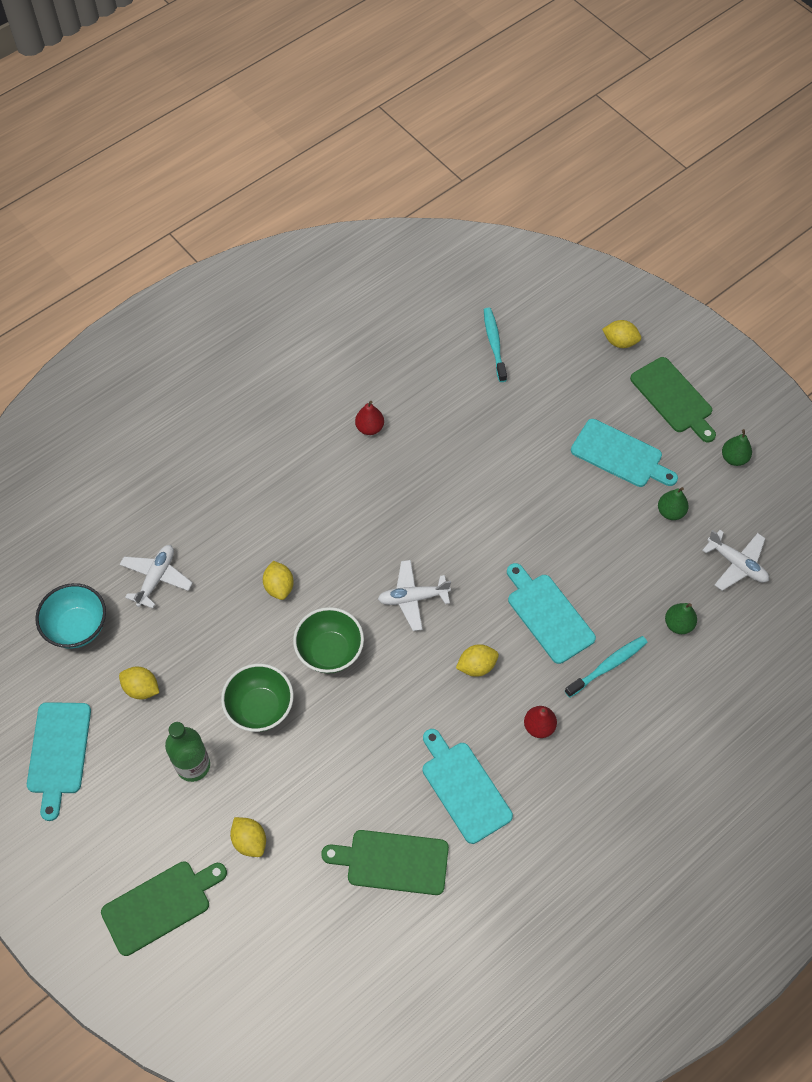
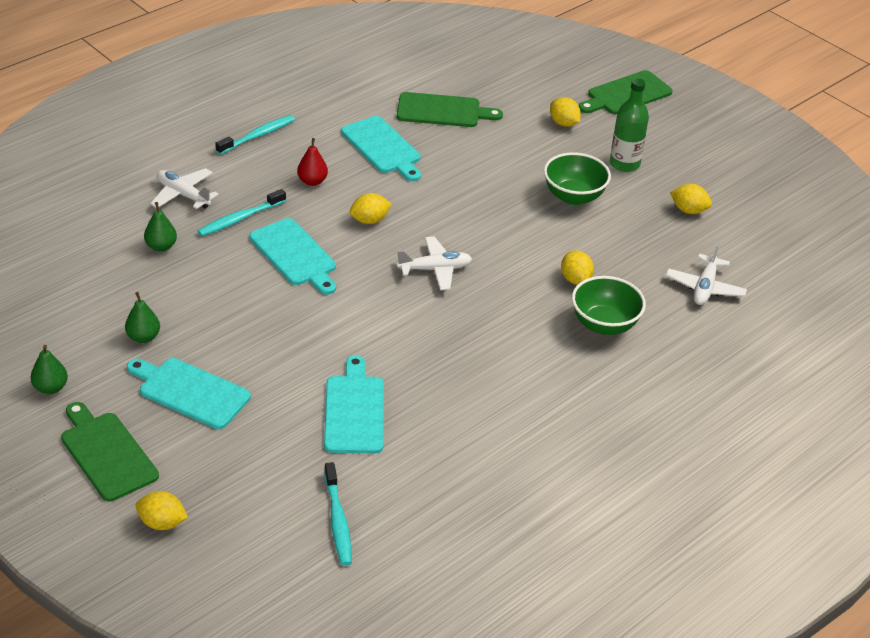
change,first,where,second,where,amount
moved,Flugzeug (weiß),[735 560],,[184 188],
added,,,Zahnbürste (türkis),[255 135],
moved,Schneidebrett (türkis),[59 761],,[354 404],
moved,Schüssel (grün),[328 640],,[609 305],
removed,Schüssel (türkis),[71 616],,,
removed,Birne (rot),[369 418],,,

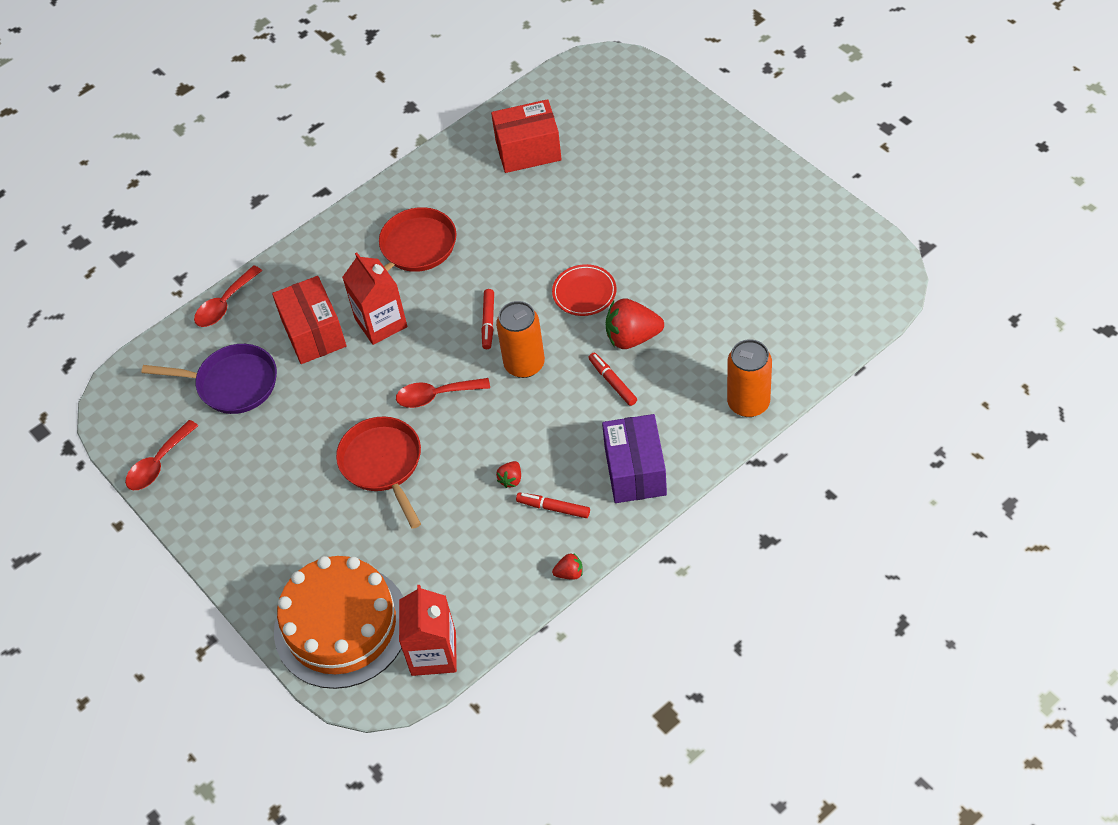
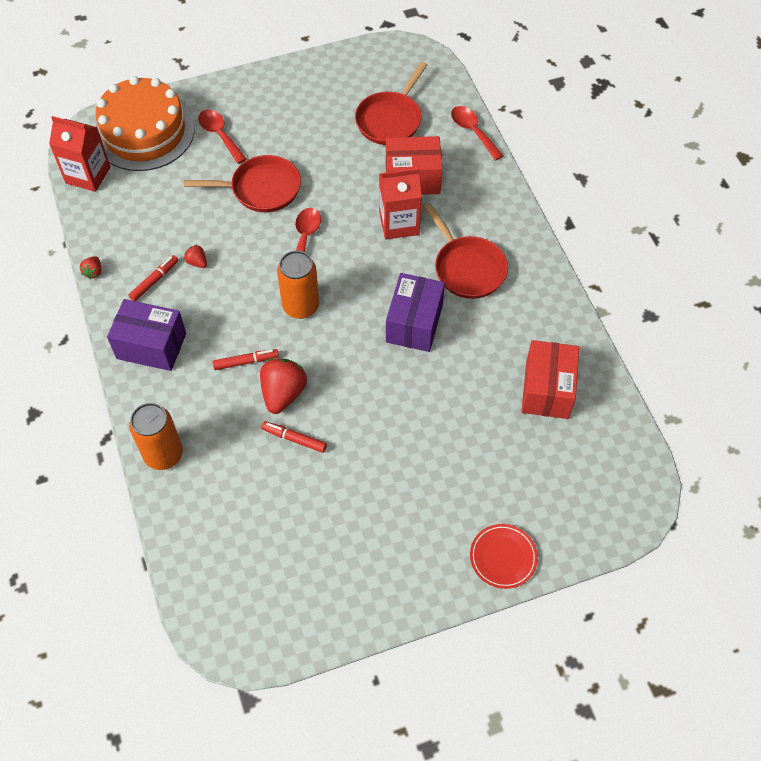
change,first,where,second,where,amount
moved,Löffel (rot),[161 455],,[222 137],
moved,Filzstift (rot),[487 319],,[294 437],
recoloured,Pfanne (lila),[209 379],Pfanne (rot),[391 103],
added,,,Schachtel (lila),[415 312],
moved,Teller (rot),[584 290],,[504 556],

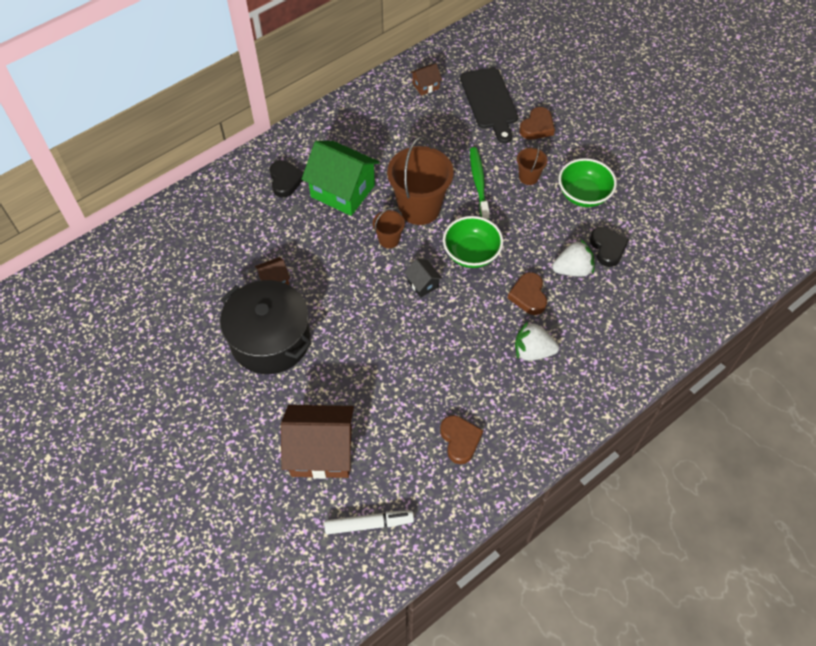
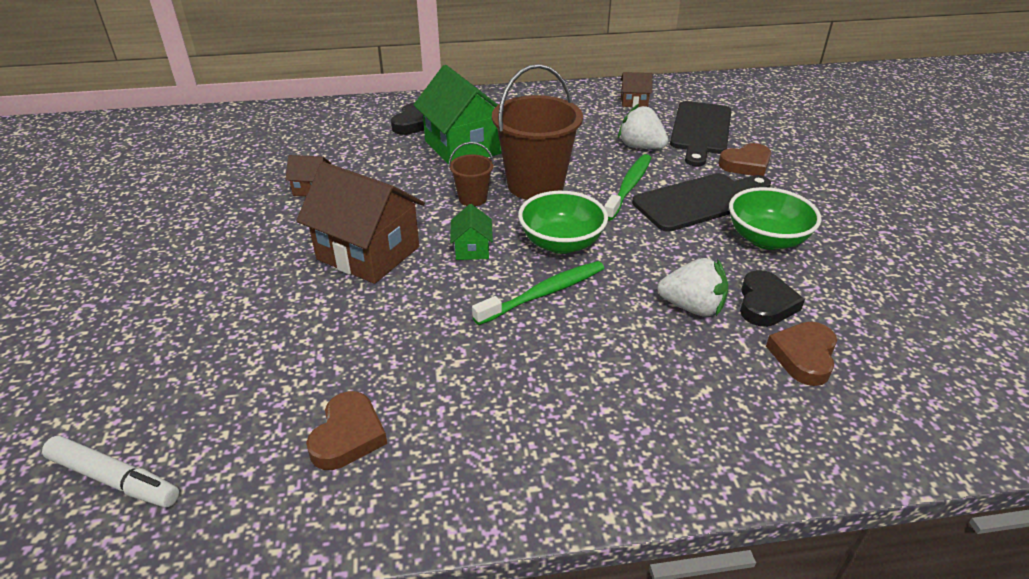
change,first,where,second,where,amount
moved,Haus (braun),[317 442],,[360 223],
recoloured,Haus (schwarz),[423 278],Haus (grün),[471 232],
added,,,Zahnbürste (grün),[538 293],
moved,Erdbeere (weiß),[537 341],,[643 126],
replaced,Eimer (braun),[532 164],Schneidebrett (schwarz),[701 202],
moved,Herz (braun),[527 293],,[801 354],
removed,Kochtopf (schwarz),[266 327],,,

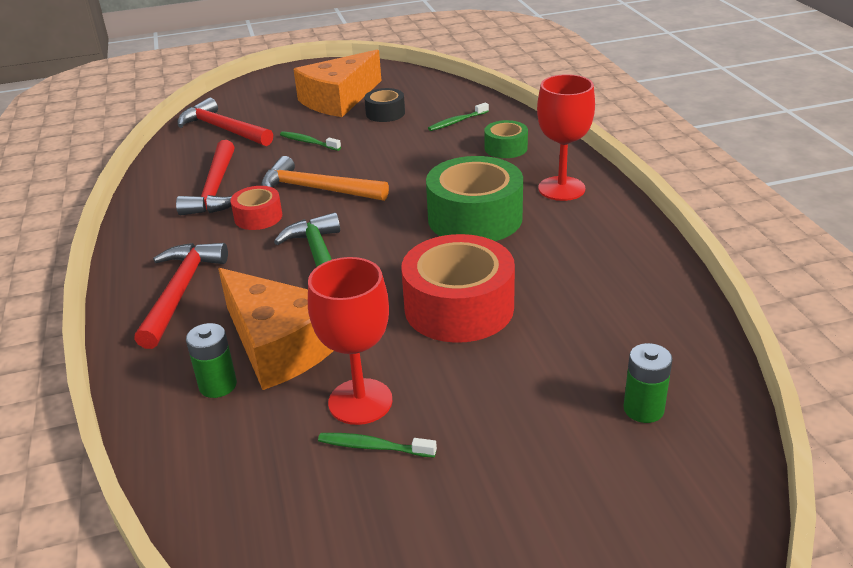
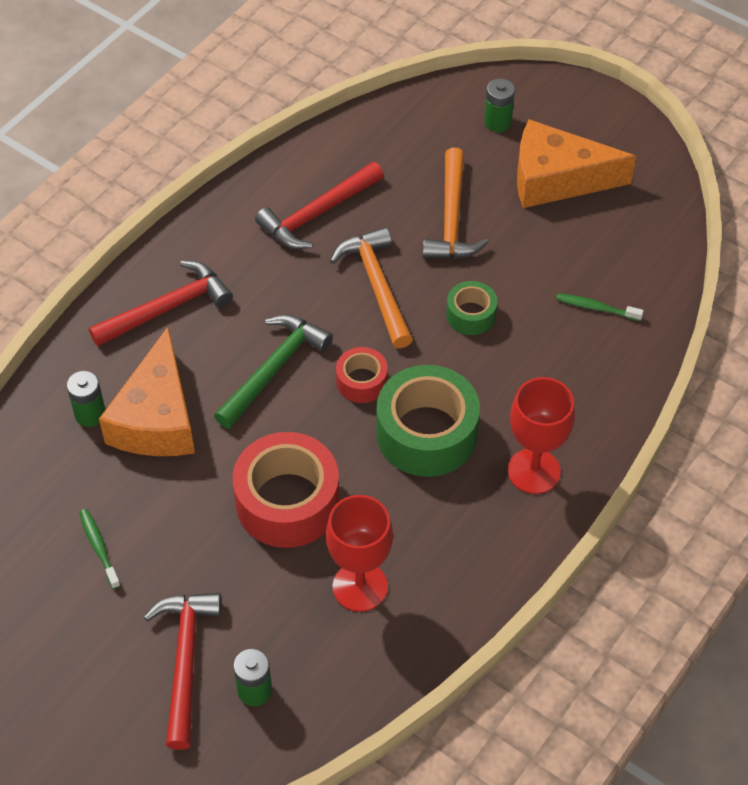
change,first,where,second,where,amount
moved,Hammer (rot),[225 122],,[183 671],
moved,Kelch (rot),[350 341],,[359 553],
moved,Klebeband (rot),[256 208],,[362 375],
replaced,Zahnbürste (grün),[310 141],Hammer (orange),[455 203],
moved,Klebeband (grün),[506 139],,[471 308],
added,,,Batterie (grün),[499 105],
removed,Klebeband (schwarz),[384 105],,,

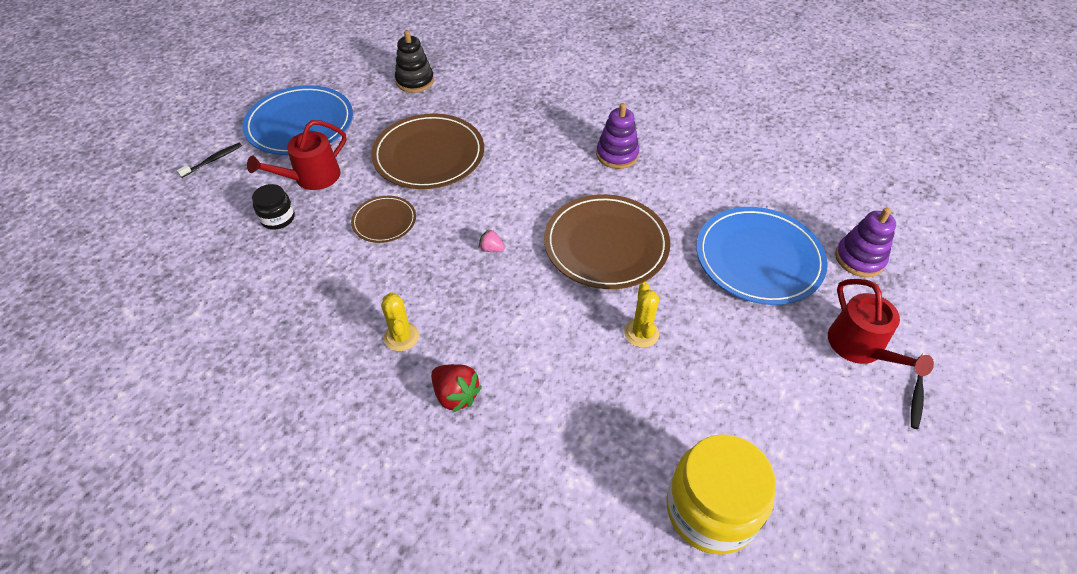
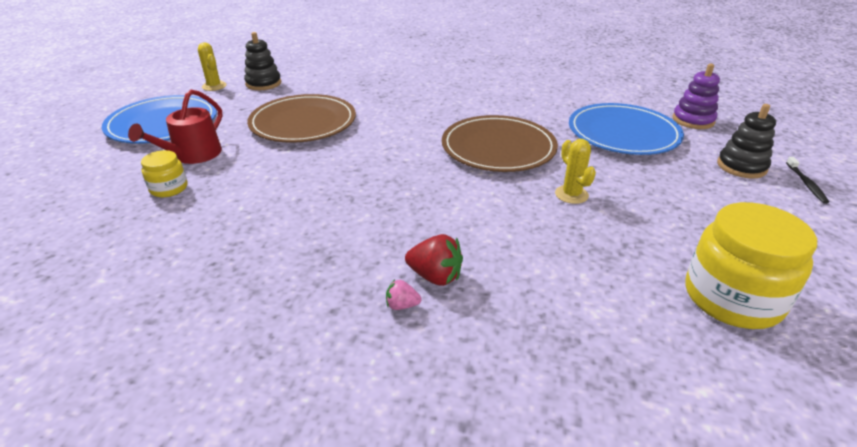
change,first,where,second,where,amount
recoloured,Einmachglas (schwarz),[273 207],Einmachglas (gelb),[164 173],
moved,Kaktus (gelb),[400 321],,[212 66],
moved,Erdbeere (rosa),[492 240],,[404 294],
replaced,Gießkanne (rot),[881 327],Stapelspielzeug (schwarz),[746 141],
removed,Zahnbürste (schwarz),[209 160],,,
removed,Teller (braun),[383 219],,,
removed,Stapelspielzeug (lila),[617 136],,,

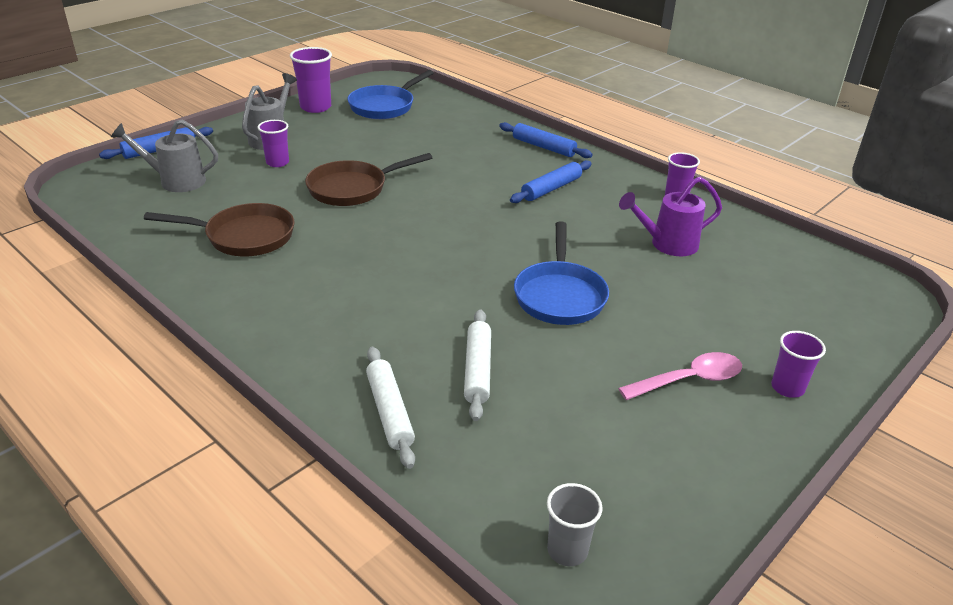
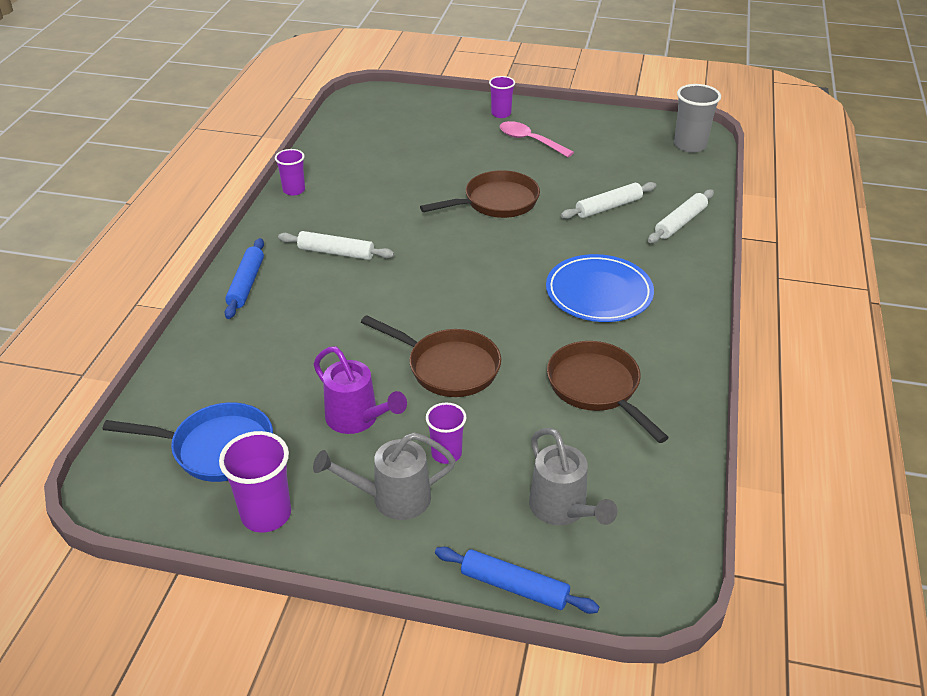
change,first,where,second,where,amount
recoloured,Nudelholz (blau),[551 181],Nudelholz (weiß),[336 245],
moved,Gießkanne (lila),[670 216],,[360 390],
recoloured,Pfanne (blau),[561 273],Pfanne (braun),[480 194],
added,,,Teller (blau),[600 288],
resized,Becher (grau),[575 524],,[697 118],x1.55

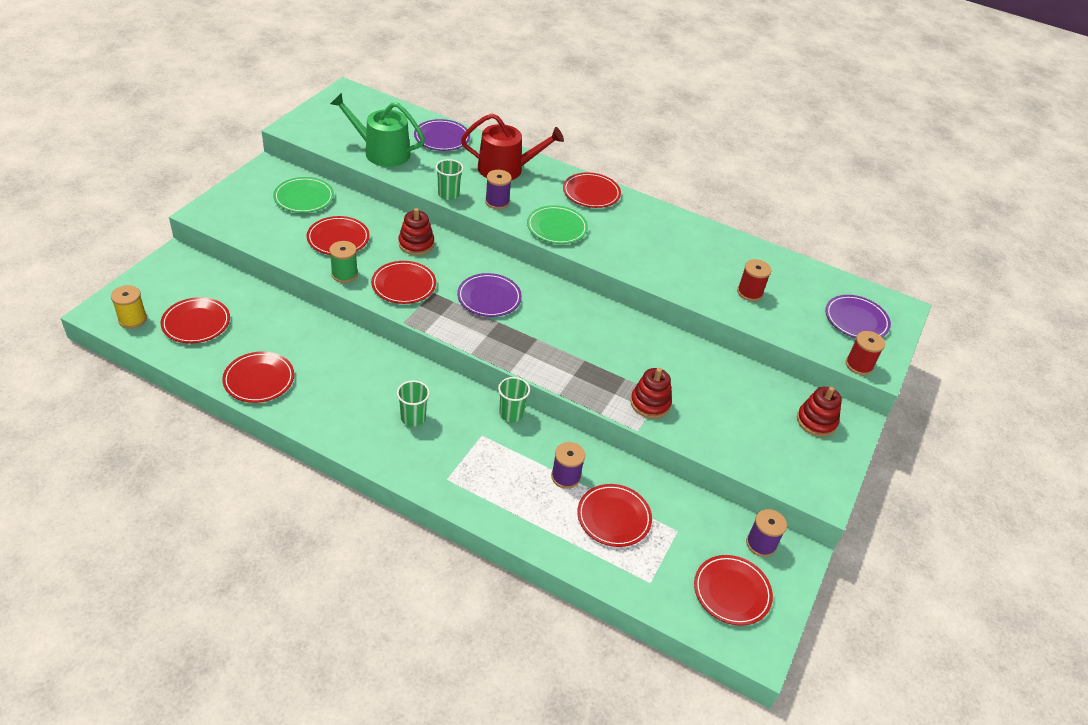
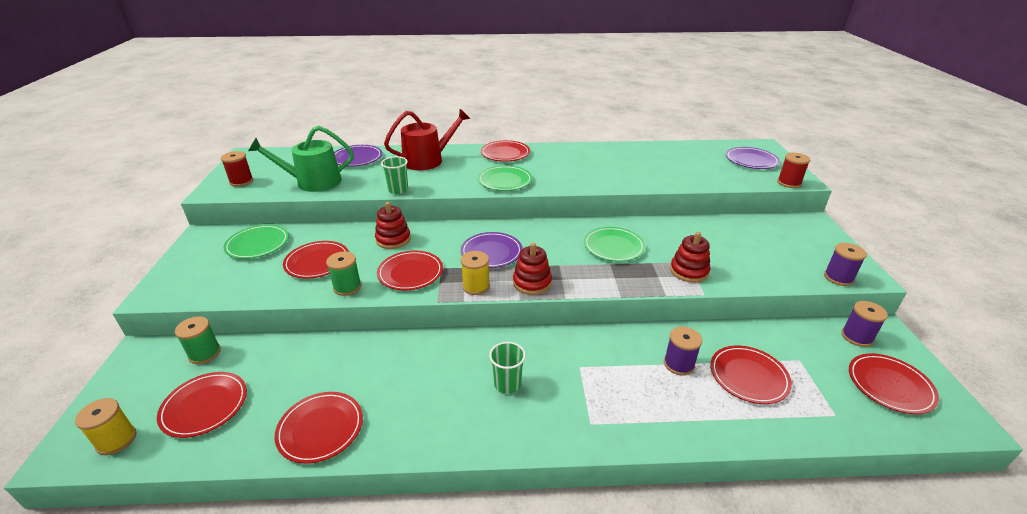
change,first,where,second,where,amount
added,,,Garnrolle (grün),[198 340],
moved,Garnrolle (rot),[754 280],,[237 169],
added,,,Garnrolle (gelb),[475 273],
moved,Stapelspielzeug (rot),[819 412],,[532 269],
added,,,Teller (grün),[614 244],
moved,Garnrolle (lila),[498 189],,[845 264],
removed,Becher (grün),[514 399],,,

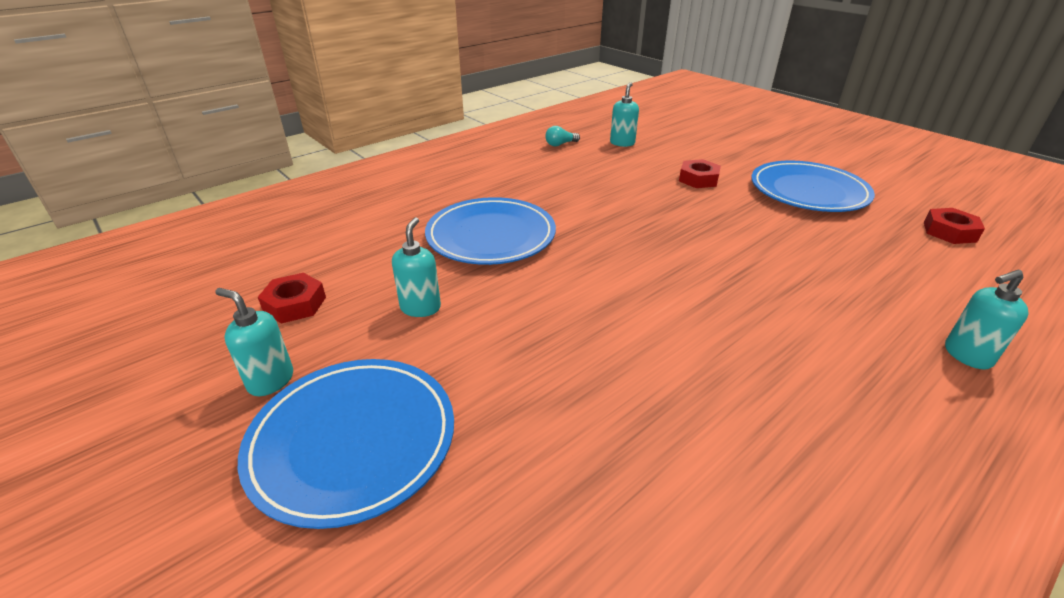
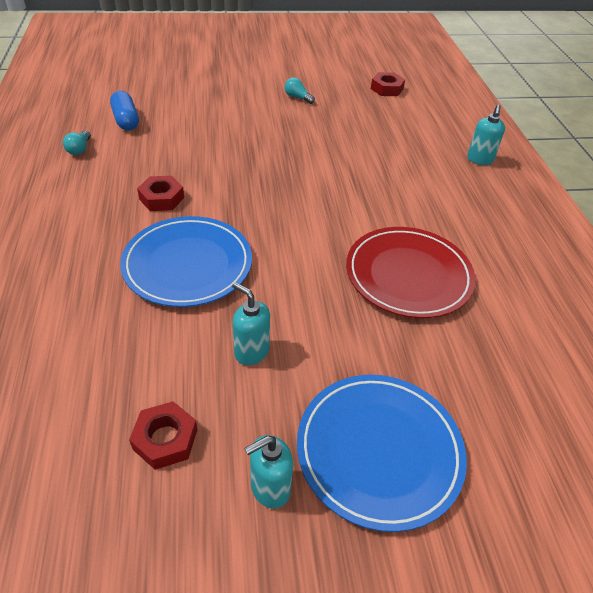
change,first,where,second,where,amount
replaced,Seifenspender (türkis),[624 115],Kapsel (blau),[124 110],
moved,Sechskantmutter (rot),[700 173],,[160 193],
replaced,Teller (blau),[813 186],Glühbirne (türkis),[300 90],
added,,,Teller (rot),[410 272],

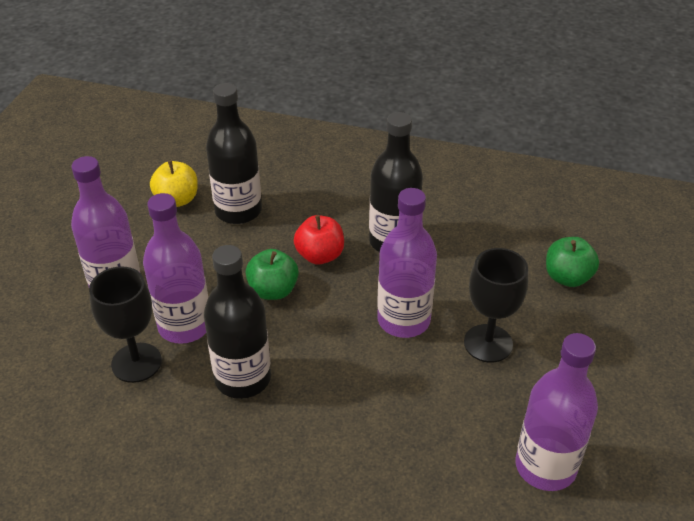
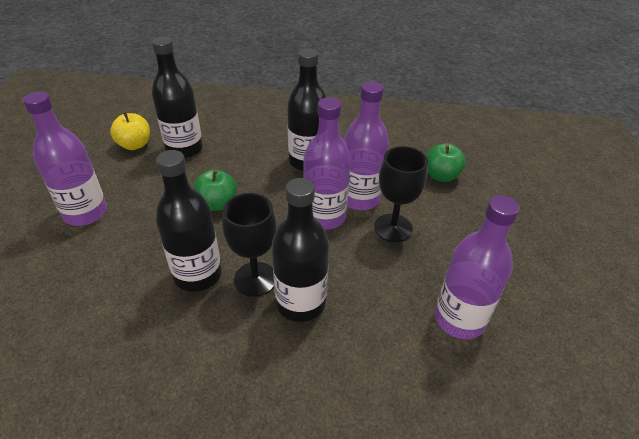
change,first,where,second,where,amount
moved,Kelch (schwarz),[125 324],,[249 245],
added,,,Flasche (schwarz),[300 250],
moved,Flasche (lila),[175 268],,[366 145],
removed,Apfel (rot),[319 240],,,

